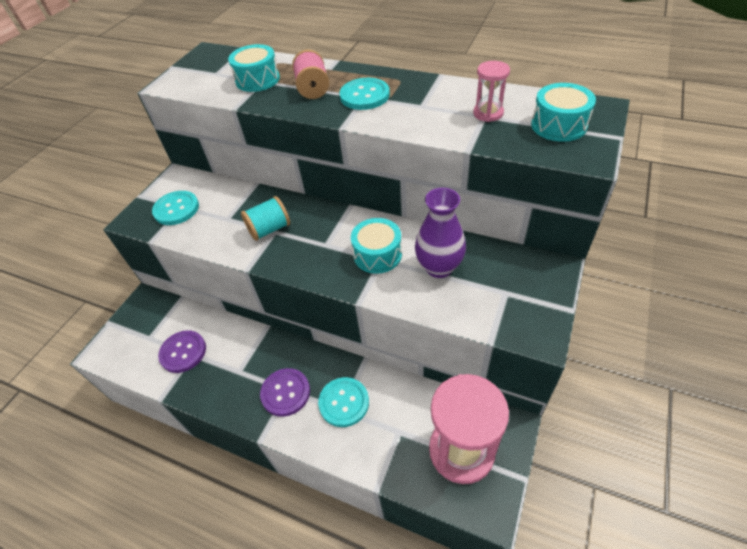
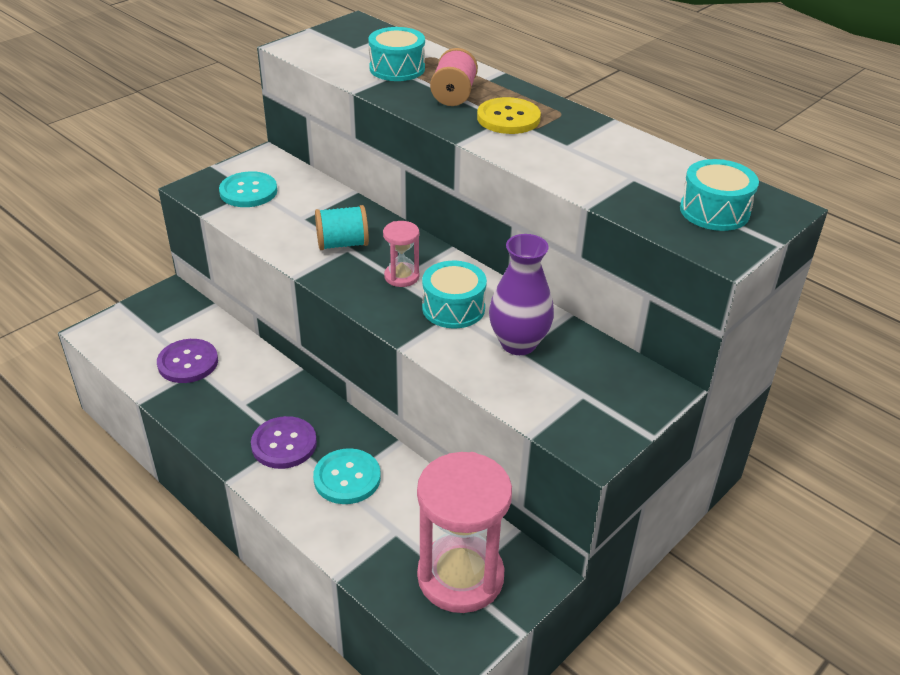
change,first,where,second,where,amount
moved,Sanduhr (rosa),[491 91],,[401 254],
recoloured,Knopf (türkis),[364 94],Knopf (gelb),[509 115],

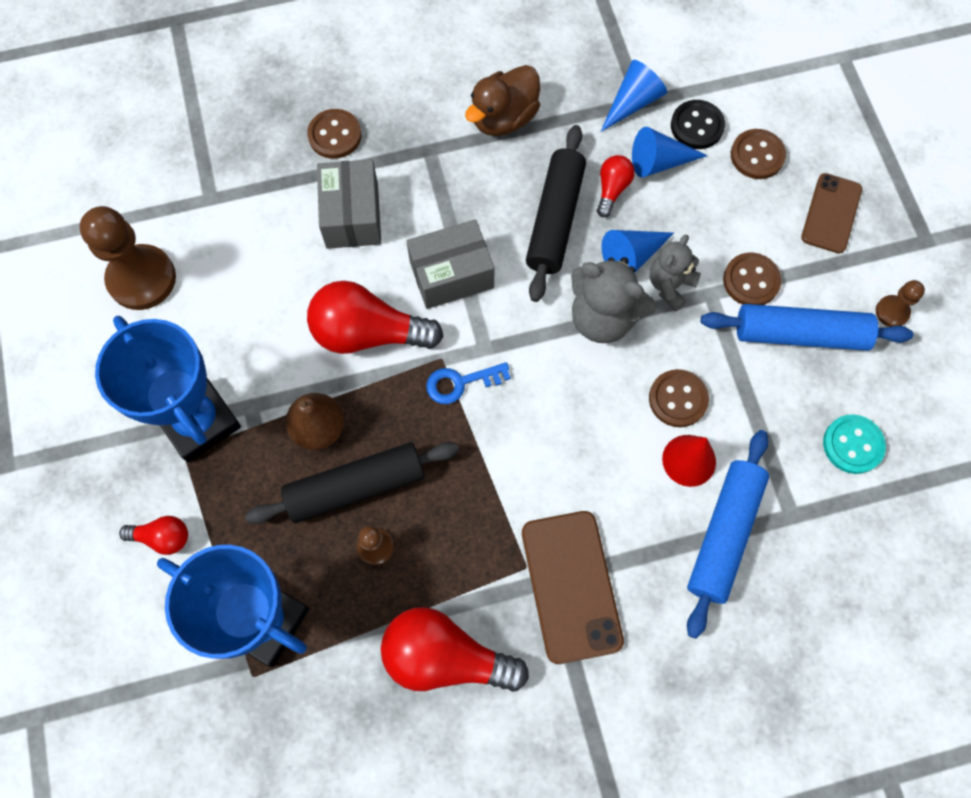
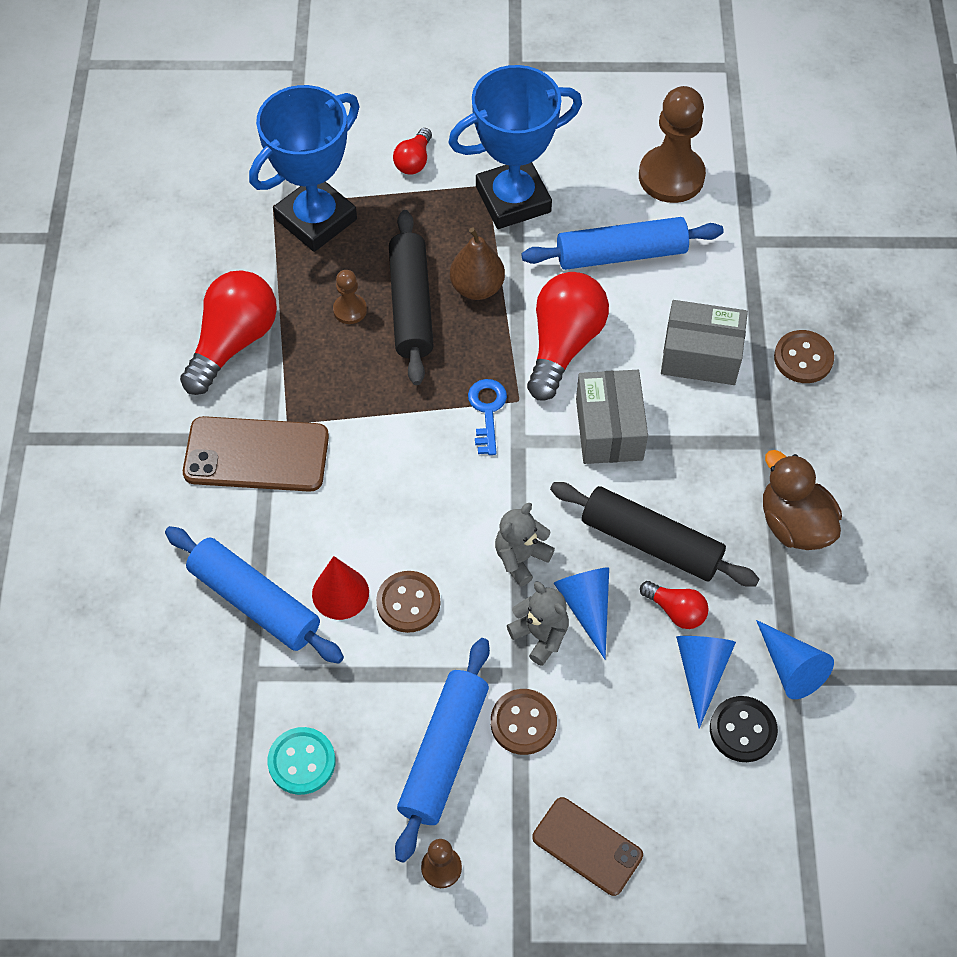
change,first,where,second,where,amount
resized,Teddybär (grau),[614 300],,[525 545],x0.63
added,,,Nudelholz (blau),[623 243],
removed,Knopf (braun),[758 154],,,

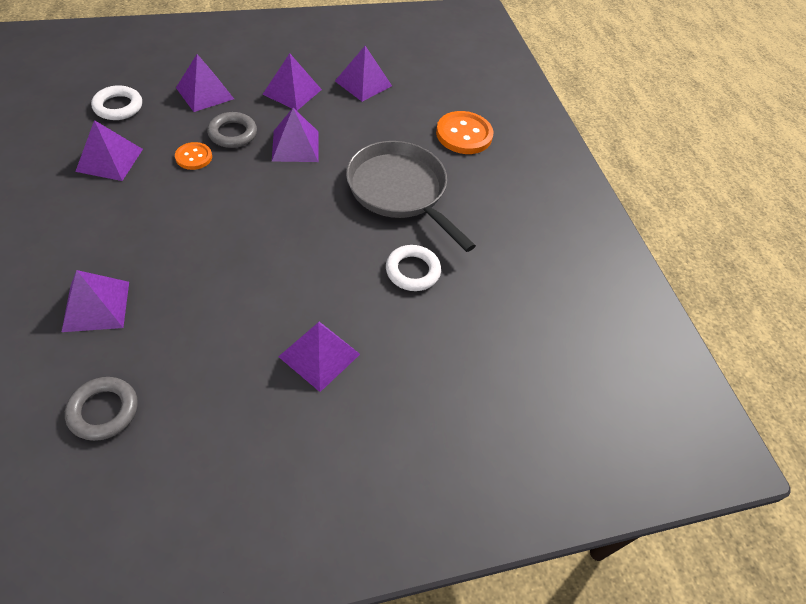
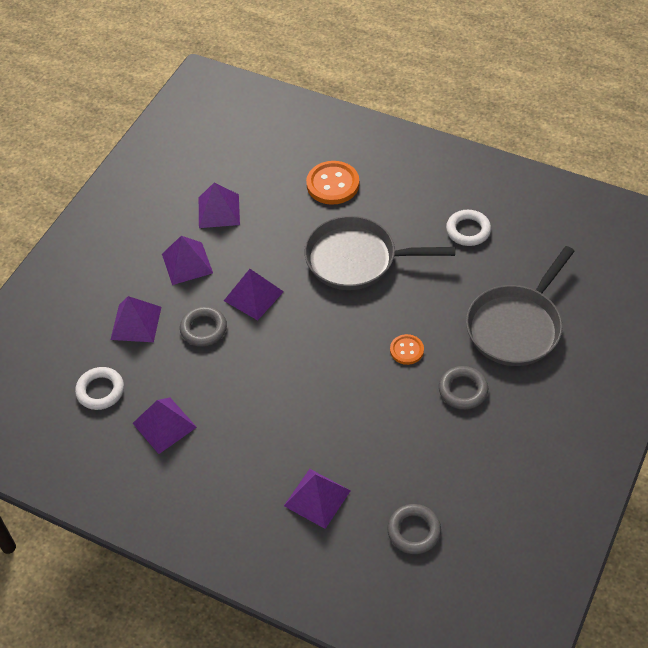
change,first,where,second,where,amount
moved,Knopf (orange),[193 156],,[407 349],
replaced,Pyramide (lila),[319 357],Ring (grau),[463 388],
moved,Ring (weiß),[413 268],,[468 228],
added,,,Pfanne (grau),[520 306],

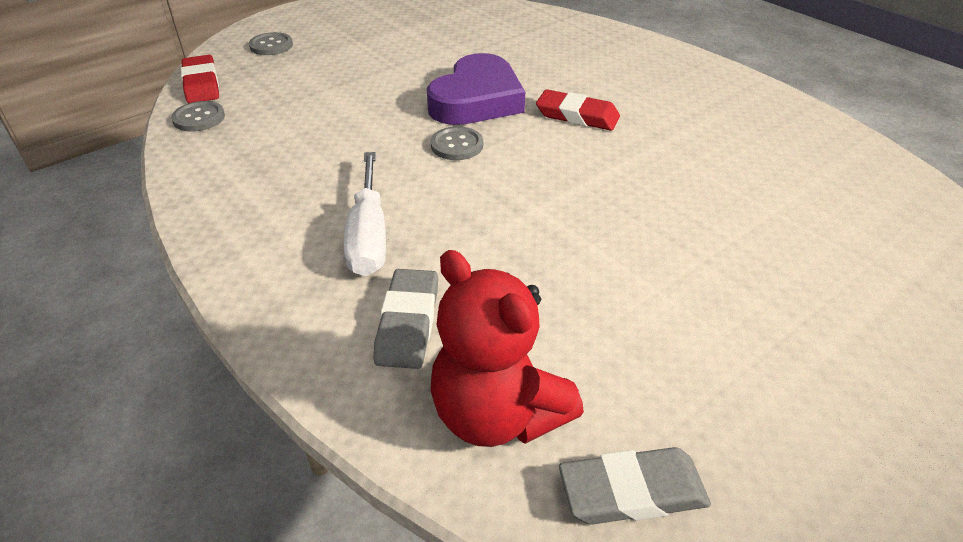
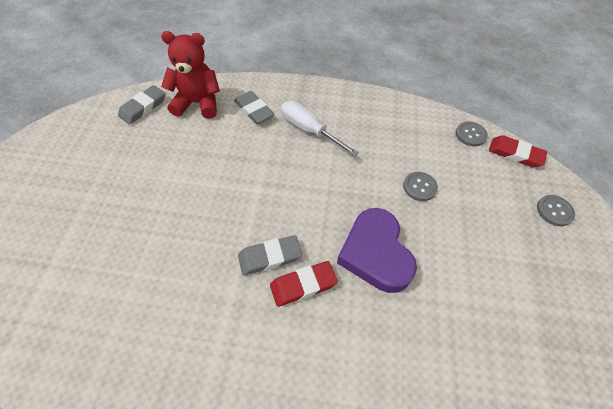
change,first,where,second,where,amount
added,,,Radiergummi (grau),[270 255],
moved,Knopf (grau),[457 143],,[420 186],

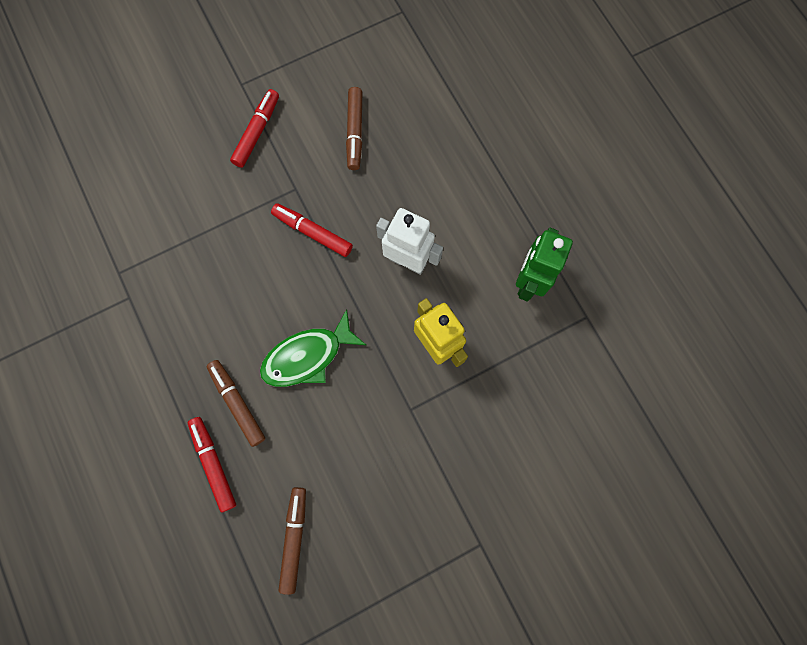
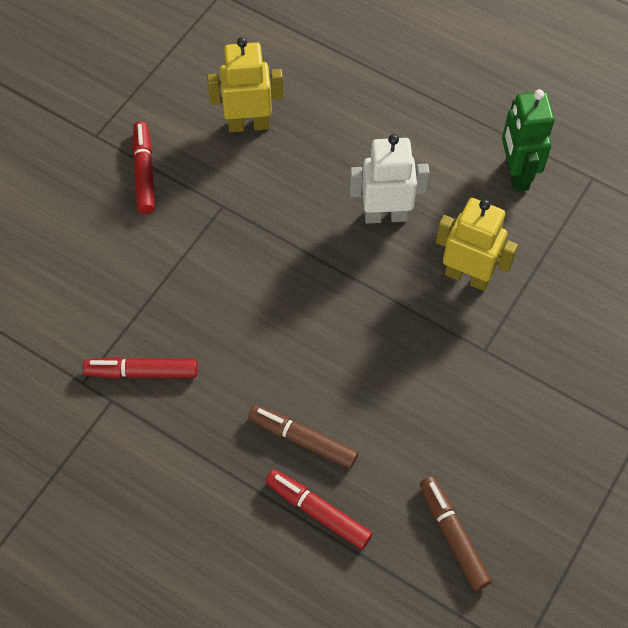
change,first,where,second,where,amount
moved,Filzstift (rot),[312 230],,[140 367],
replaced,Filzstift (braun),[354 128],Roboter (gelb),[245 84],
removed,Fisch (grün),[313 348],,,

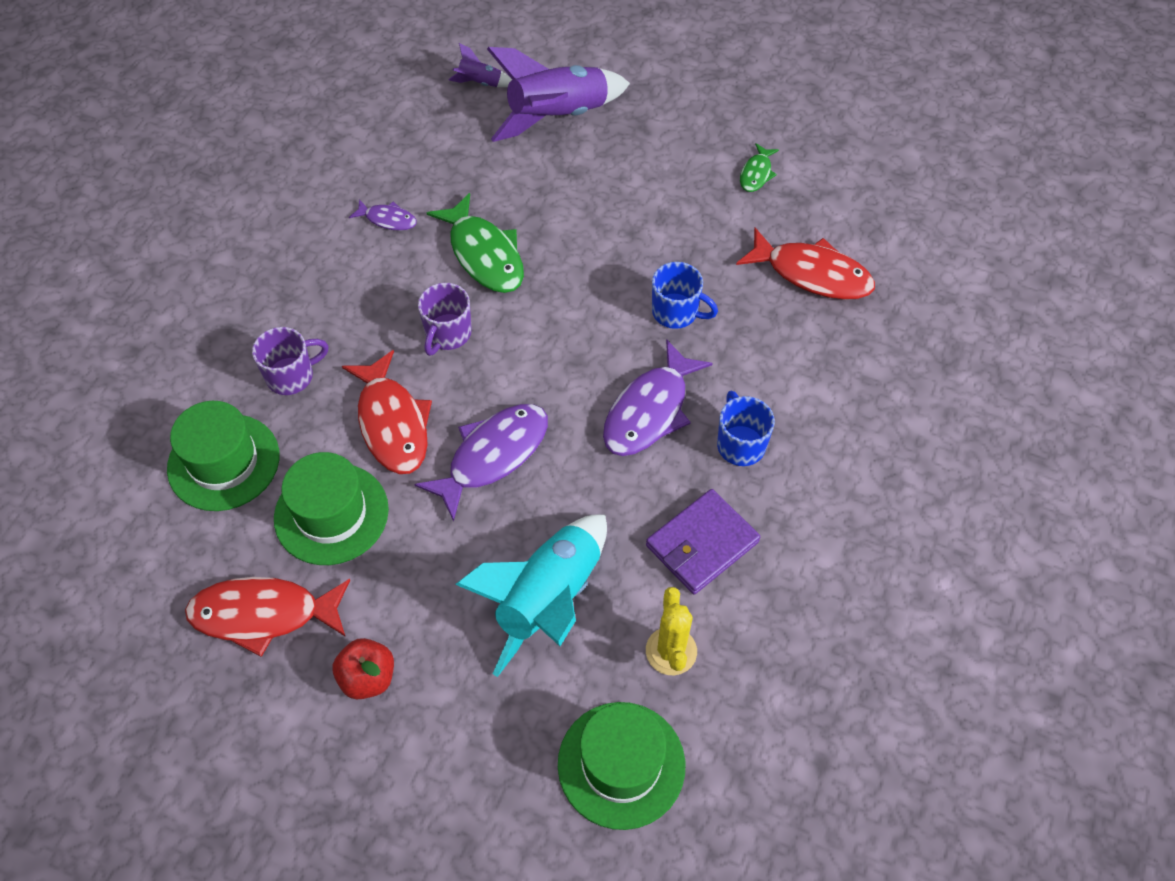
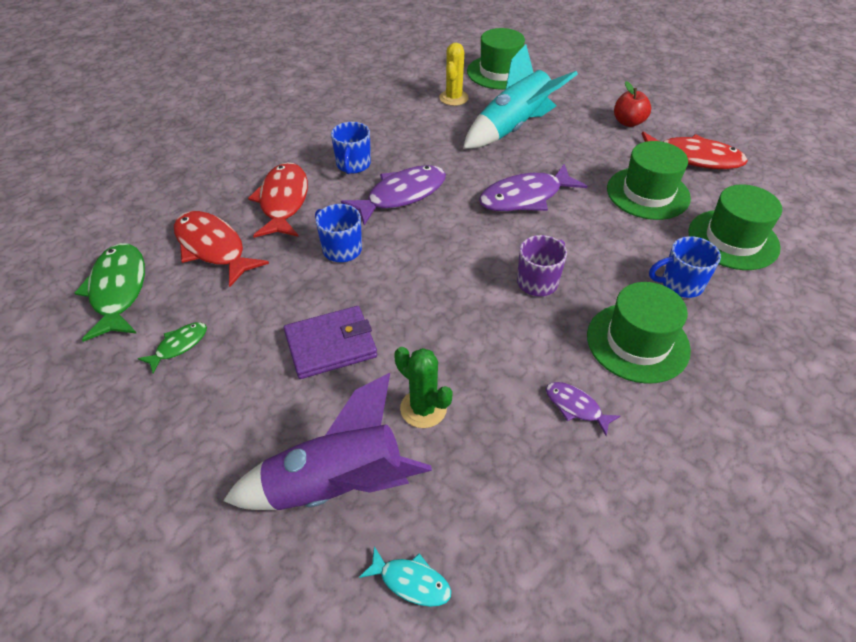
change,first,where,second,where,amount
moved,Fisch (grün),[475 243],,[110 292],
moved,Fisch (rot),[387 412],,[278 200],
moved,Geldbörse (lila),[703 542],,[330 342],
replaced,Rakete (lila),[480 65],Fisch (türkis),[405 576],
added,,,Kaktus (grün),[423 387],
added,,,Hut (grün),[639 333],
recoloured,Tasse (lila),[290 361],Tasse (blau),[685 267],

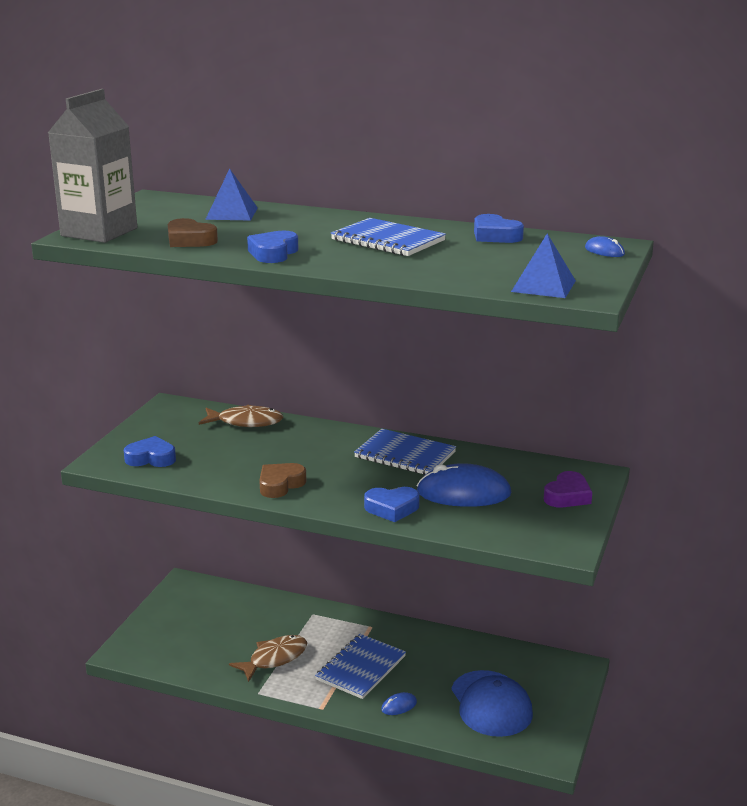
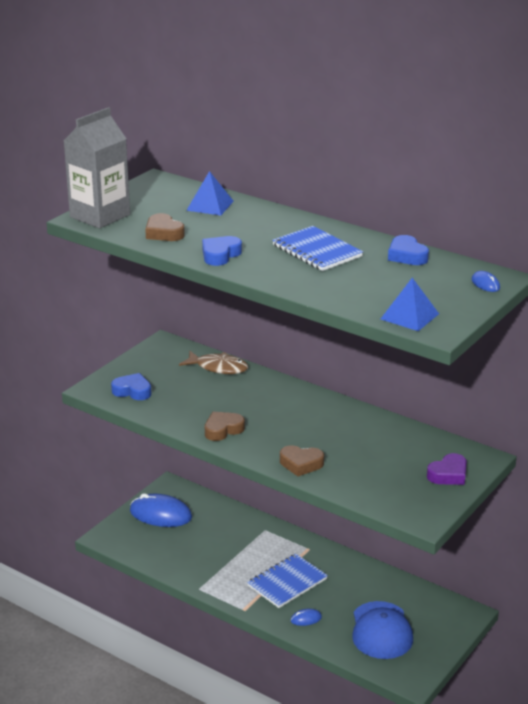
change,first,where,second,where,amount
moved,Computermaus (blau),[464 485],,[161 510],
recoloured,Herz (blau),[392 504],Herz (braun),[302 460],
removed,Fisch (braun),[268 658],,,
removed,Notizbuch (blau),[405 452],,,

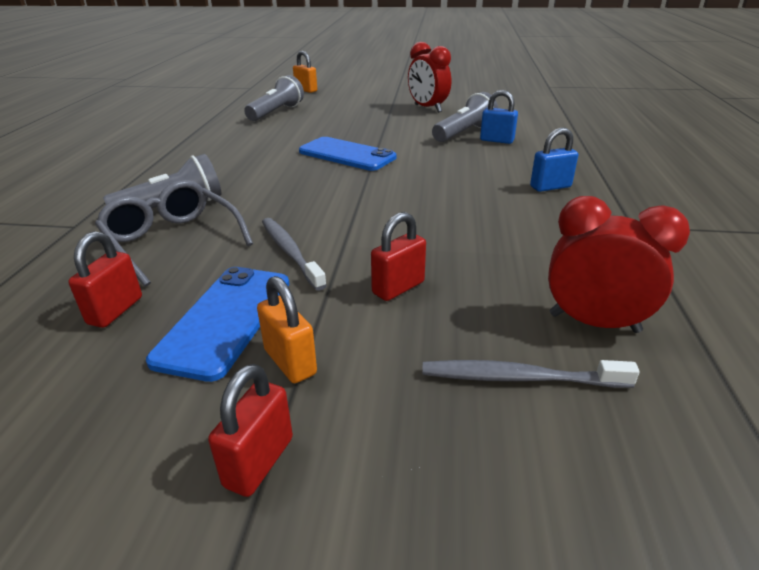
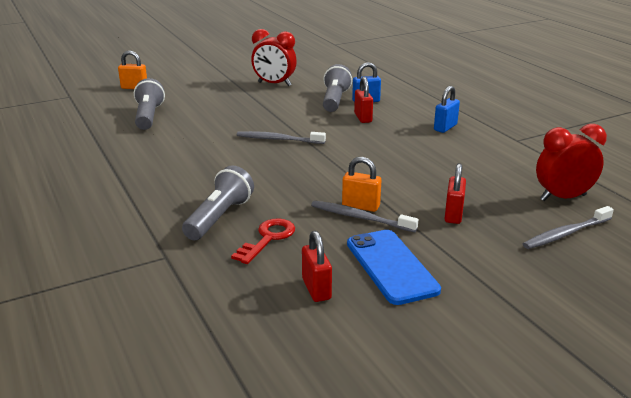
change,first,where,second,where,amount
replaced,Brille (grau),[174 233],Schlüssel (rot),[263 241],
replaced,Handy (blau),[347 154],Zahnbürste (grau),[281 137],
moved,Vorhängeschloss (orange),[287 329],,[361 184],
moved,Vorhängeschloss (rot),[250 430],,[363 100],

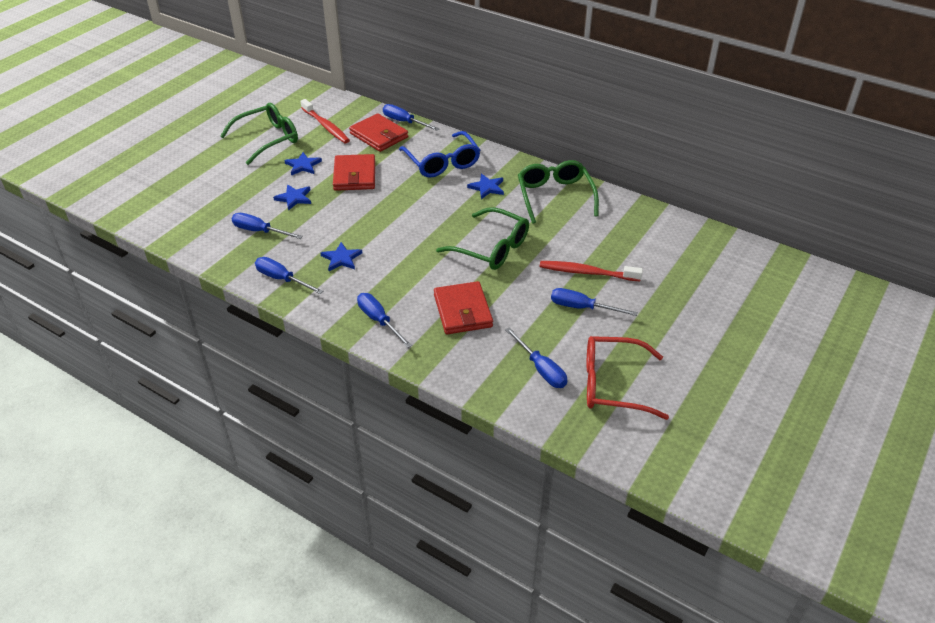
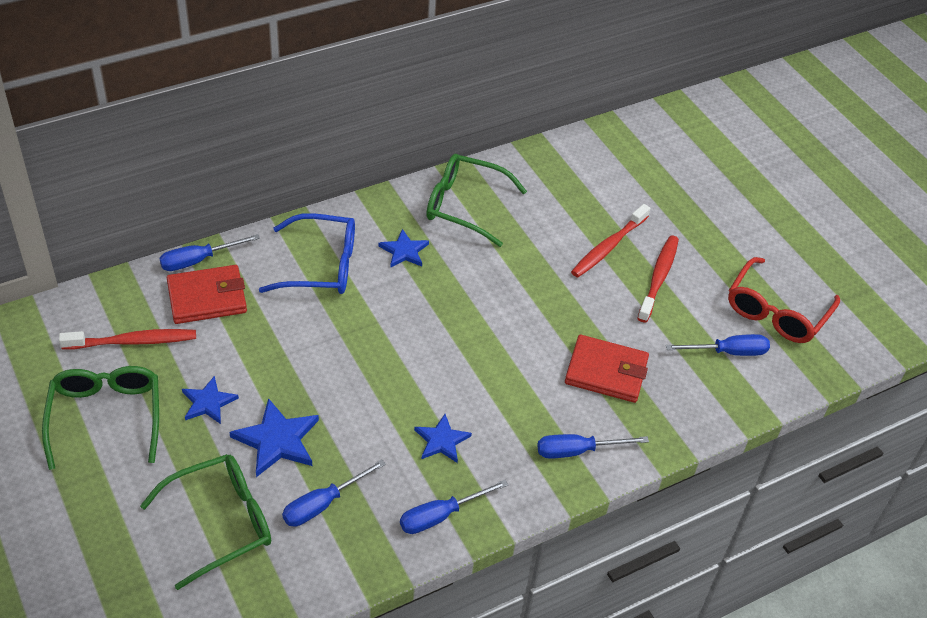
change,first,where,second,where,amount
moved,Brille (grün),[482 238],,[205 522],
resized,Stern (blau),[292 198],,[274 437],x1.54
replaced,Schraubenzieher (blau),[594 302],Zahnbürste (rot),[658 279],
removed,Geldbörse (rot),[354 172],,,

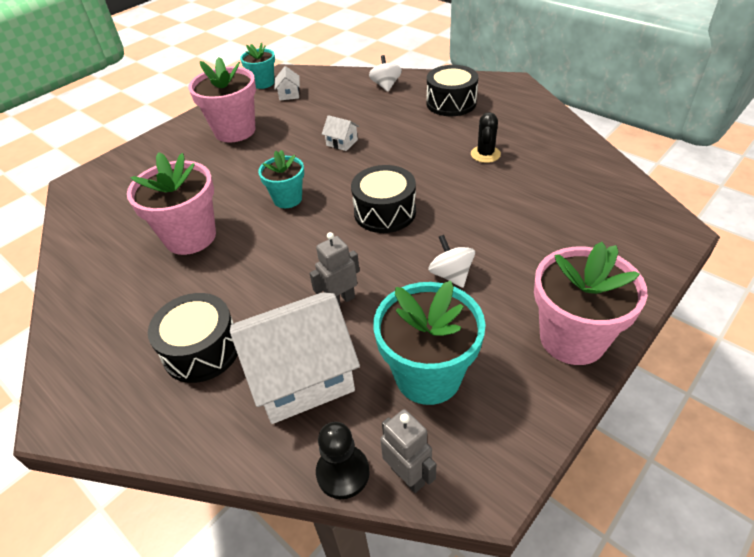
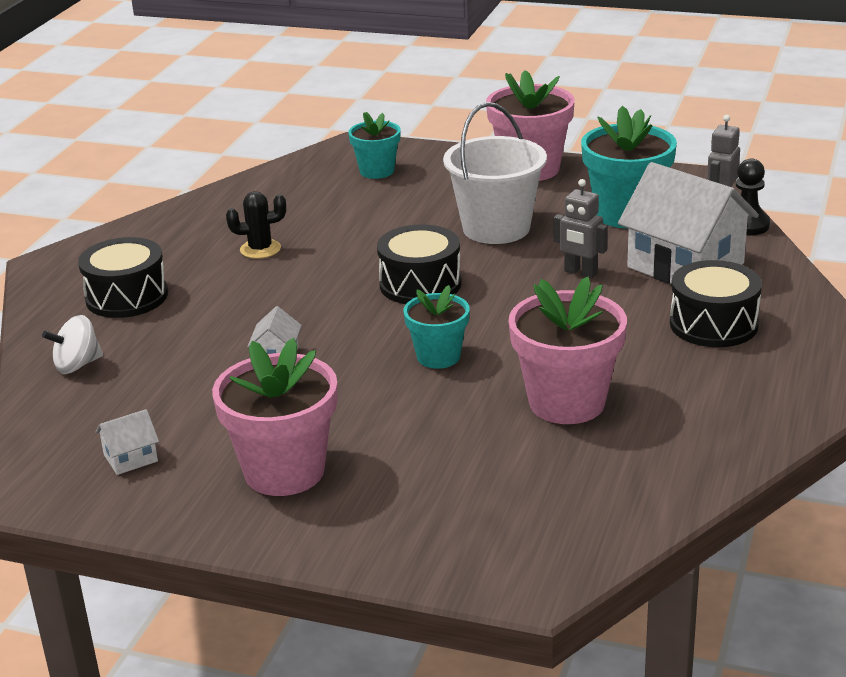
change,first,where,second,where,amount
moved,Blumentopf (türkis),[257 66],,[374 145],
replaced,Kreisel (weiß),[451 261],Eimer (weiß),[495 173],

